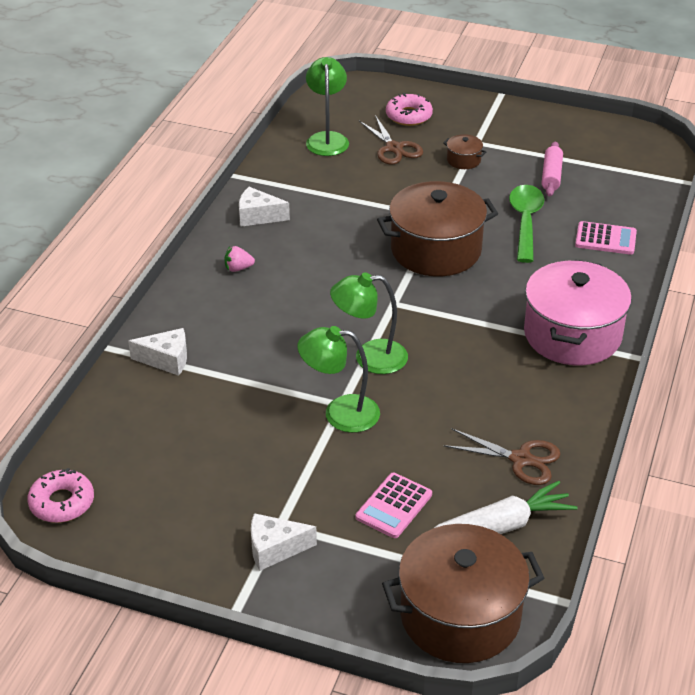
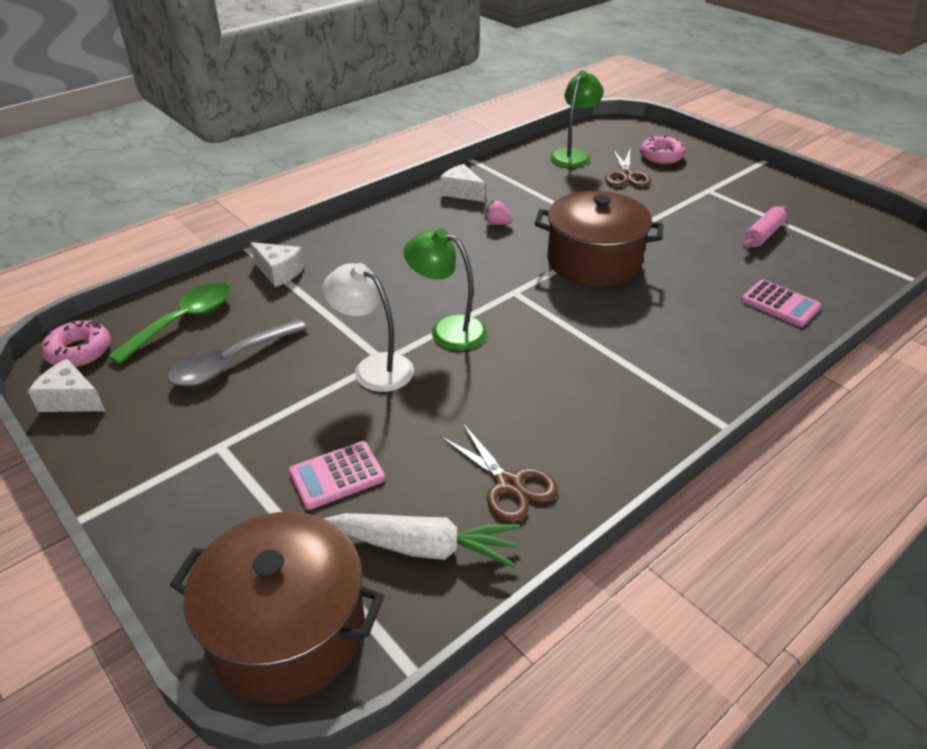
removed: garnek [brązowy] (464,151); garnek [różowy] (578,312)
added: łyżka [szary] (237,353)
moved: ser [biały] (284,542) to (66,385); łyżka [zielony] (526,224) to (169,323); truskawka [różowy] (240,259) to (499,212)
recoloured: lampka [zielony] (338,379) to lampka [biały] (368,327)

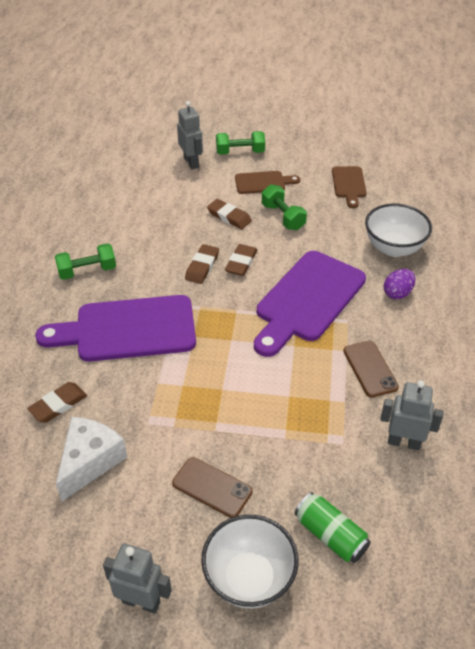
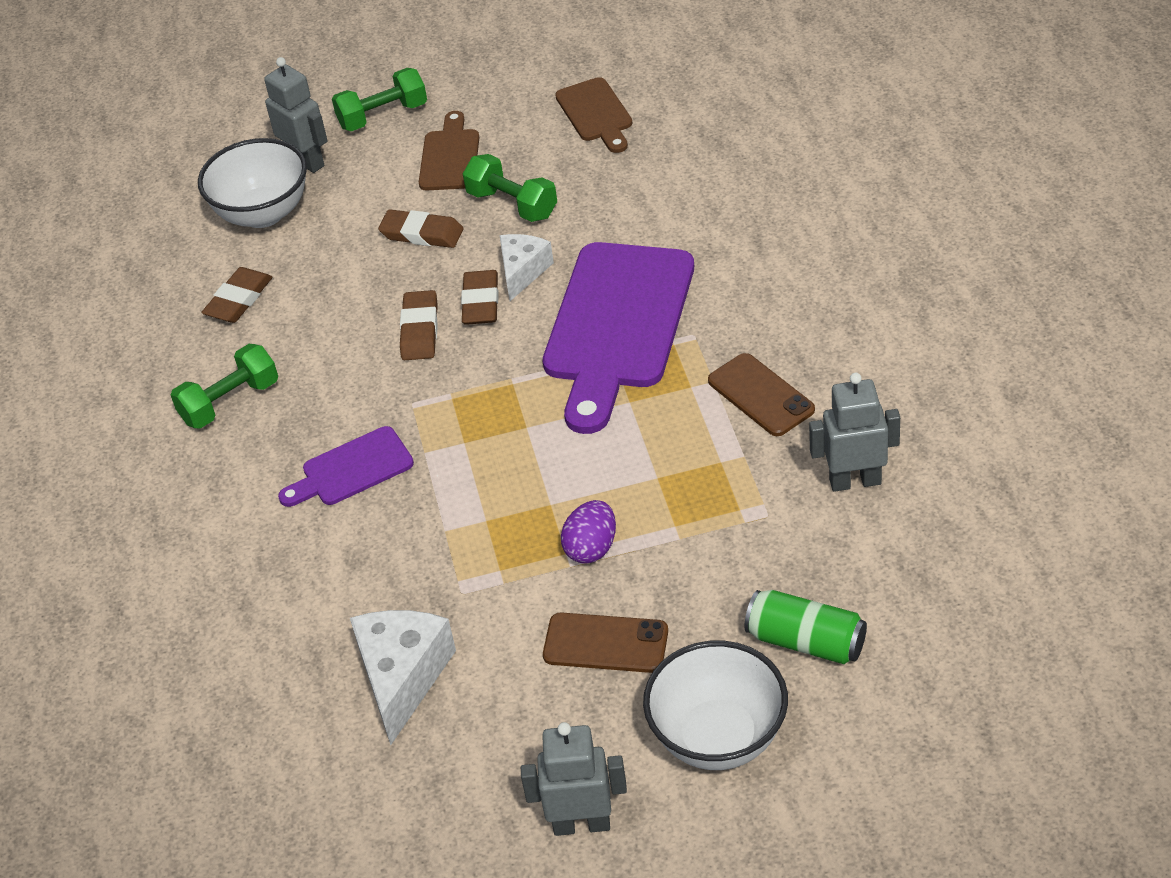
added: ser [biały] (527,267)
moved: miska [biały] (398,230) to (252,183); gumka do mazania [brązowy] (57,402) to (237,295); jajko [fioletowy] (400,284) to (588,532)
turned: deska do krojenia [brązowy] (267,182) = (449,150) 60 degrees counterclockwise
resized: deska do krojenia [fioletowy] (115,328) = (346,466) x0.50

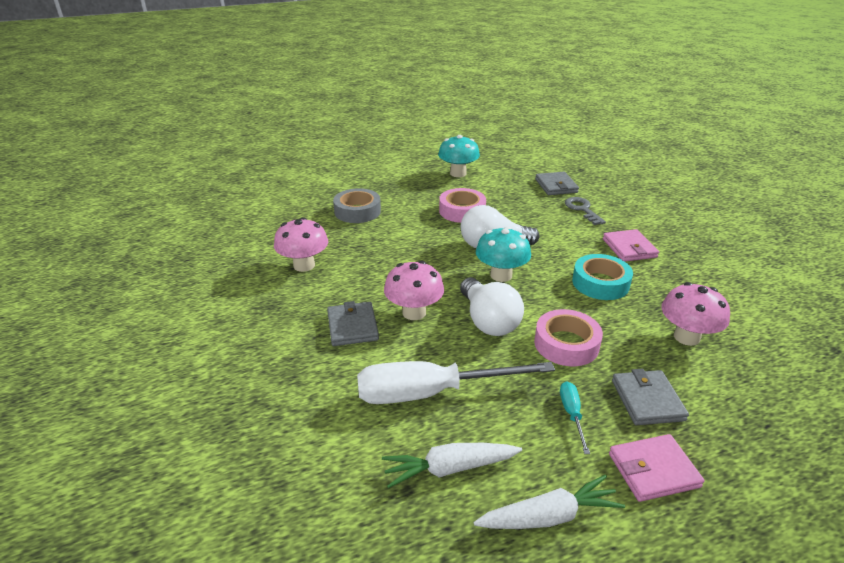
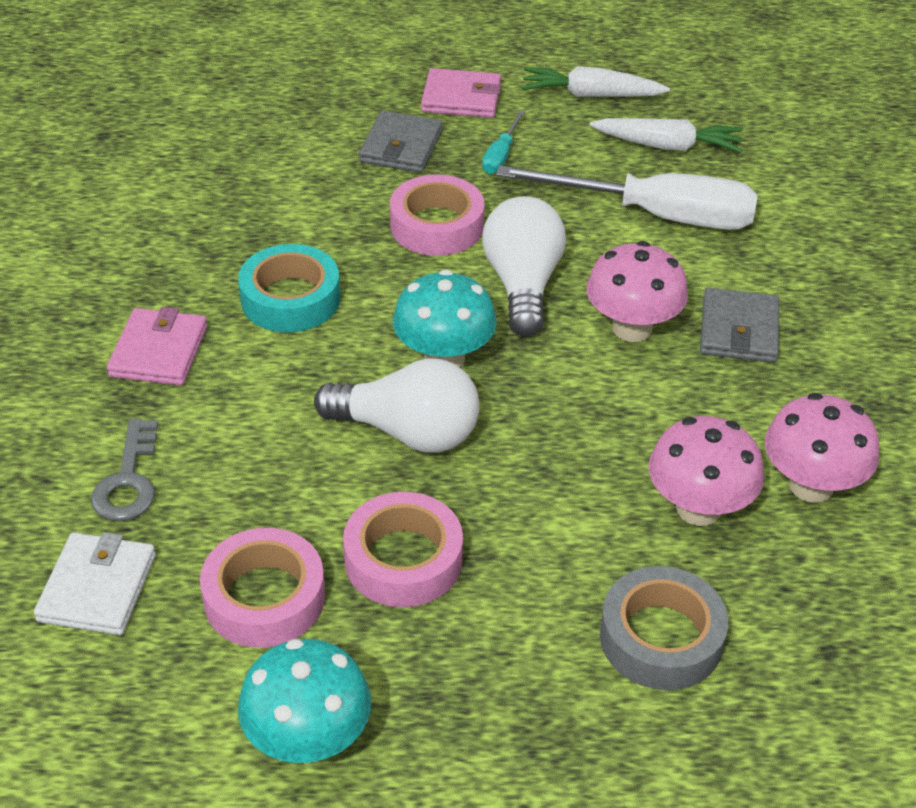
added: taśma klejąca [różowy] (262,588)
moved: grzyb [różowy] (696,314) to (706,471)
recoloured: portfel [szary] (557,183) to portfel [biały] (95,583)

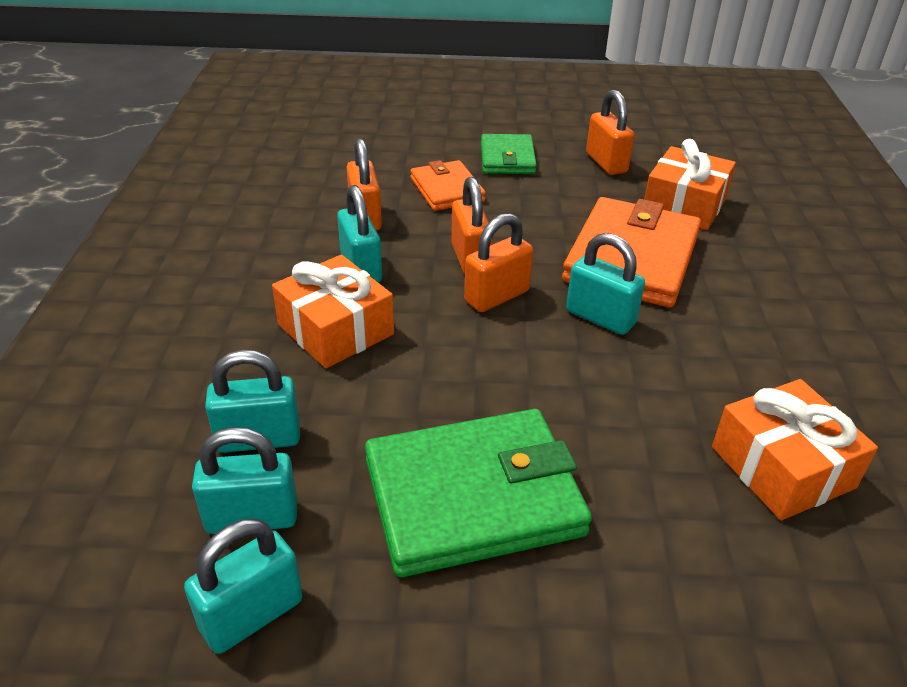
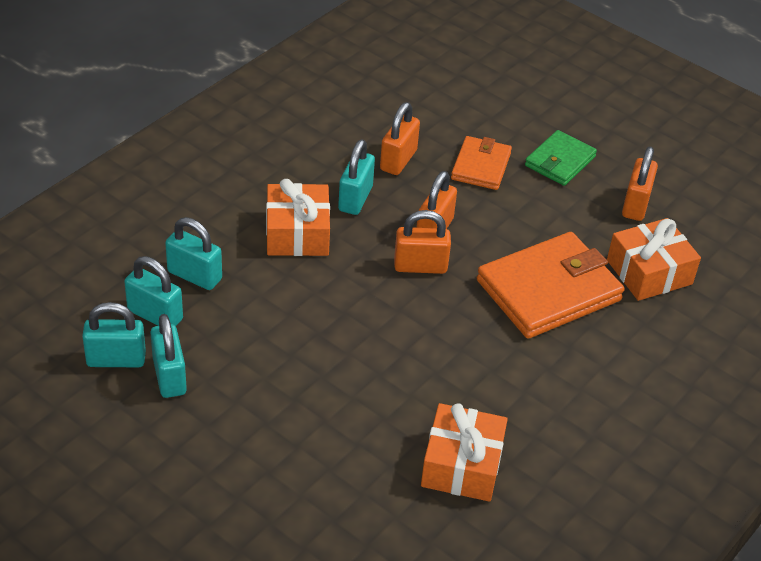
removed: portfel [zielony] (478,493)
moved: kłódka [turkusowy] (605,284) to (168,356)

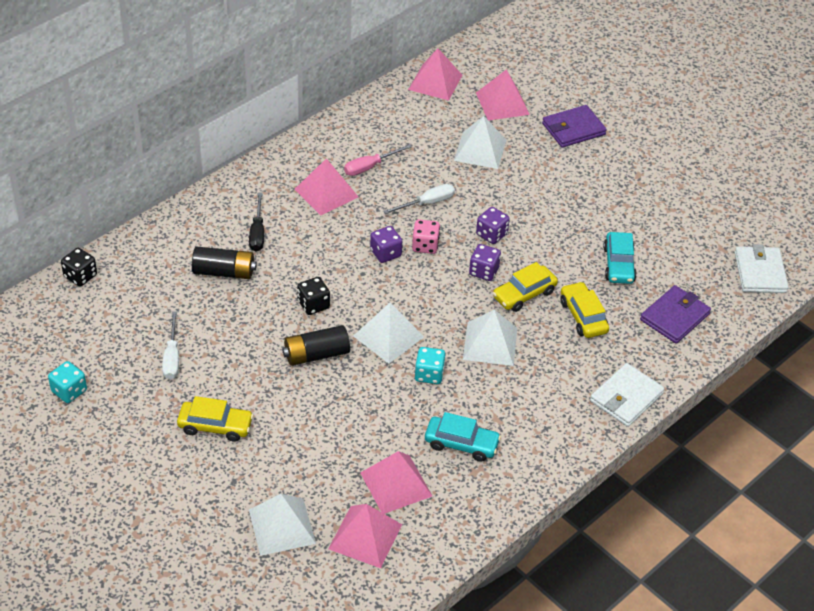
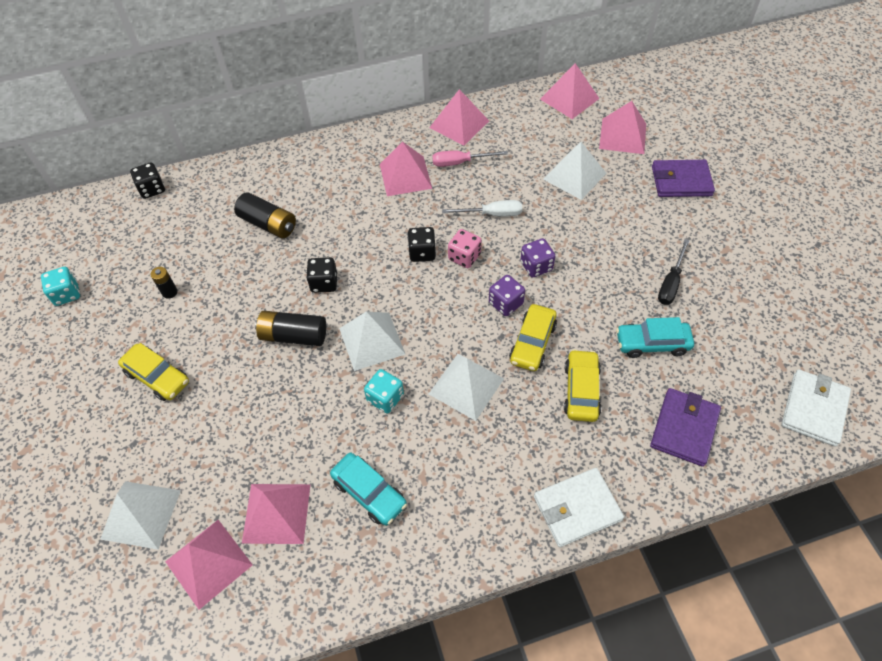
added: piramida [różowy] (459,117)
moved: śrubokręt [czarny] (256,221) to (674,272)
replaced: śrubokręt [biały] (170,345) to bateria [czarny] (164,283)
recoloured: kostka do gry [fioletowy] (386,244) to kostka do gry [czarny] (422,244)
turned: samochód [żółty] (525,287) = (533,337) 60 degrees counterclockwise; samochód [turkusowy] (620,258) = (655,337) 60 degrees clockwise; portfel [fioletowy] (675,314) = (685,427) 45 degrees counterclockwise

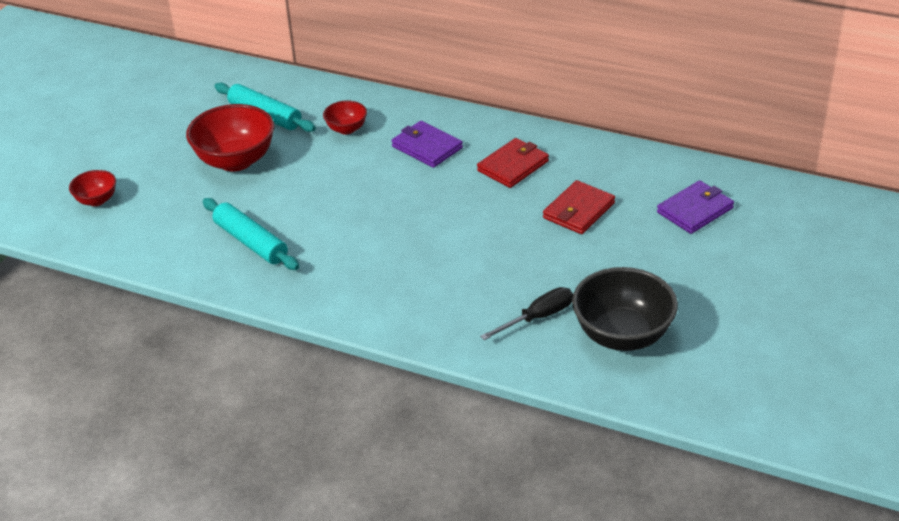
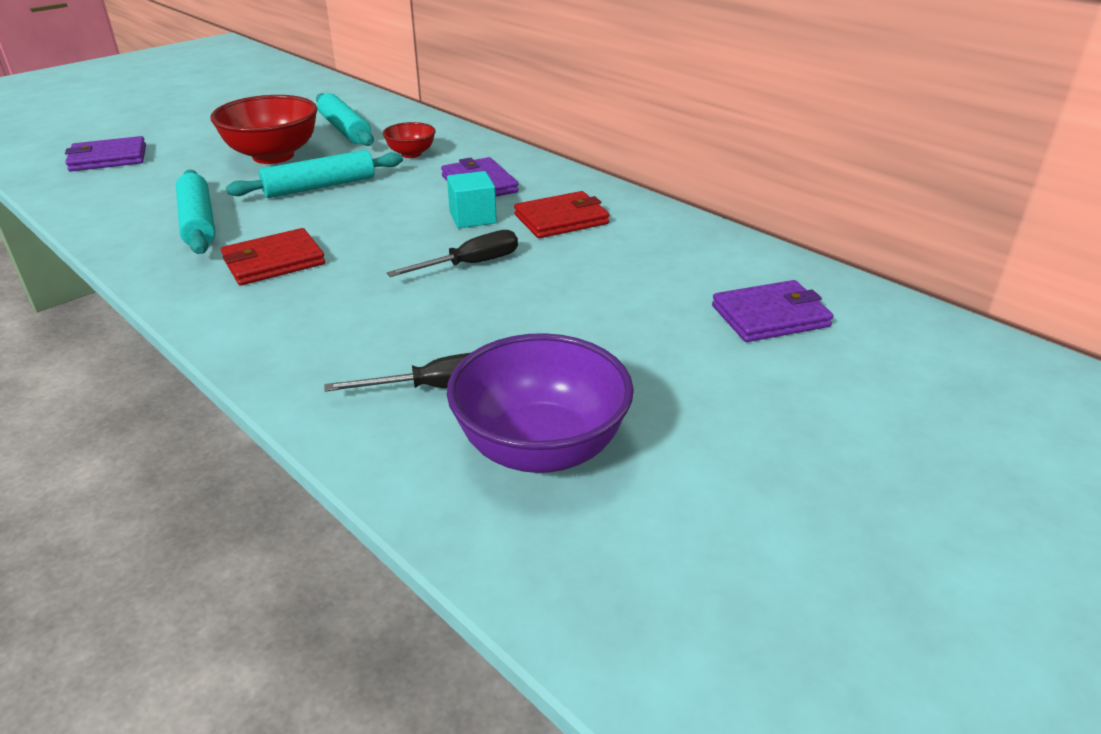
added: wałek do ciasta [turkusowy] (314,174); śrubokręt [czarny] (452,253); sześcian [turkusowy] (472,199)
moved: portfel [czerwony] (579,207) to (273,256)
replaced: miska [czerwony] (92,188) to portfel [fioletowy] (105,153)
recoloured: miska [czarny] (625,309) to miska [fioletowy] (540,403)

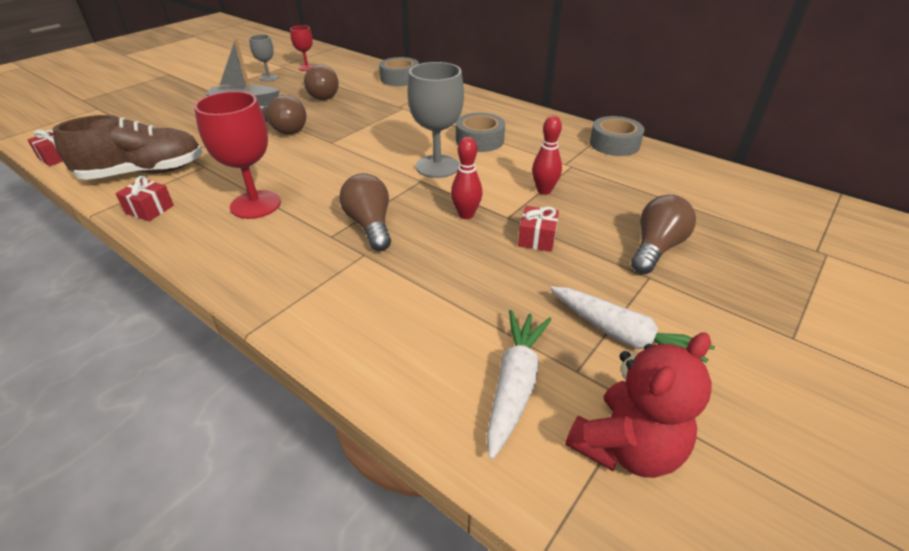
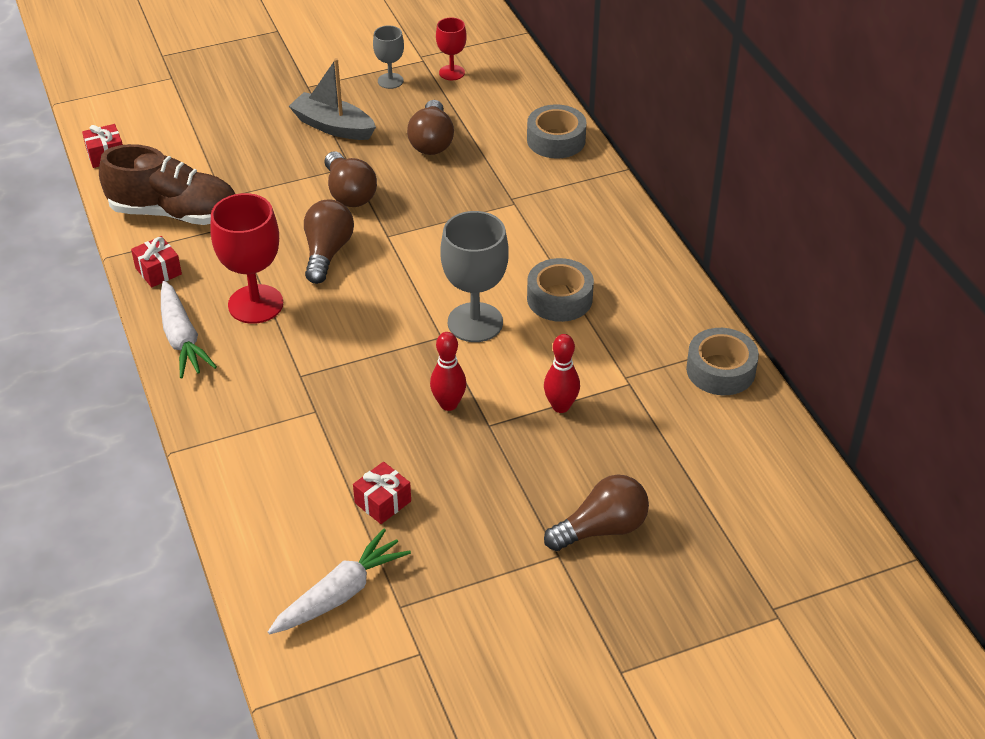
removed: miś [czerwony] (639,405)
moved: marchewka [biały] (633,324) to (189,329); żarówka [brązowy] (365,212) to (329,241); prezent [czerwony] (538,229) to (382,493)

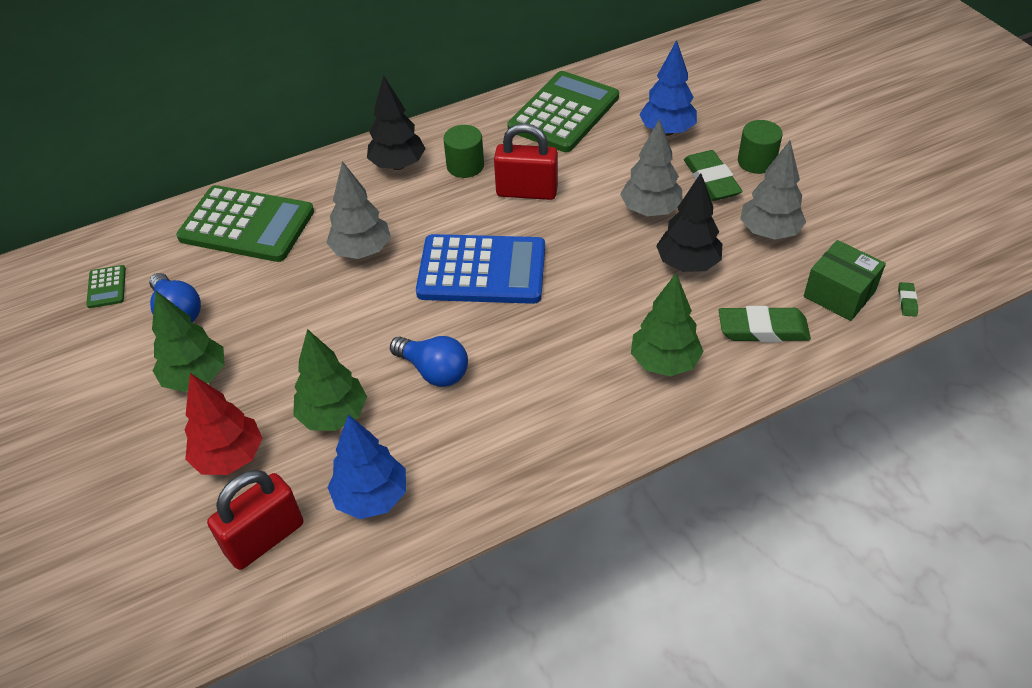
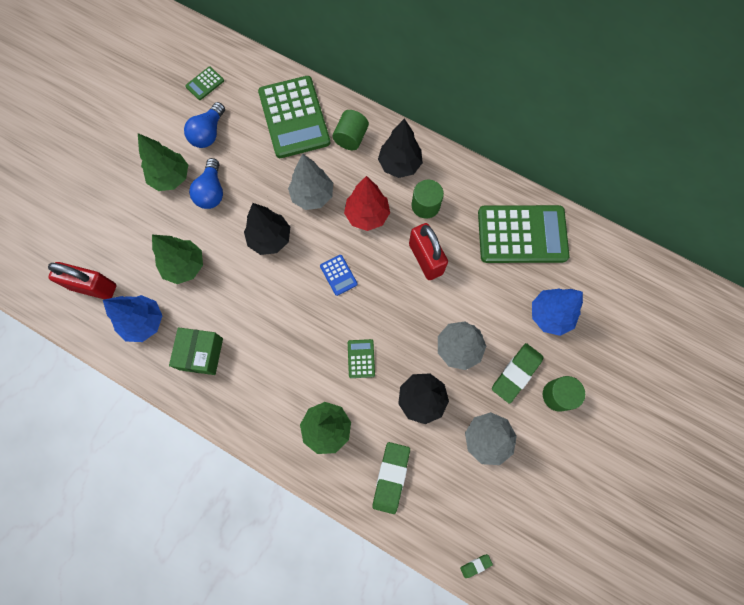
added: drzewko [czarny] (267,229); walec [zielony] (351,130); kalkulator [zielony] (361,358)
moved: pudełko [zielony] (844,280) to (196,351); żarówka [niebieski] (429,361) to (206,183); drzewko [czerwony] (224,424) to (367,203)
turned: gumka do mazania [zielony] (765,324) = (391,478) 45 degrees clockwise
resized: kalkulator [niebieski] (480,269) = (339,275) x0.42

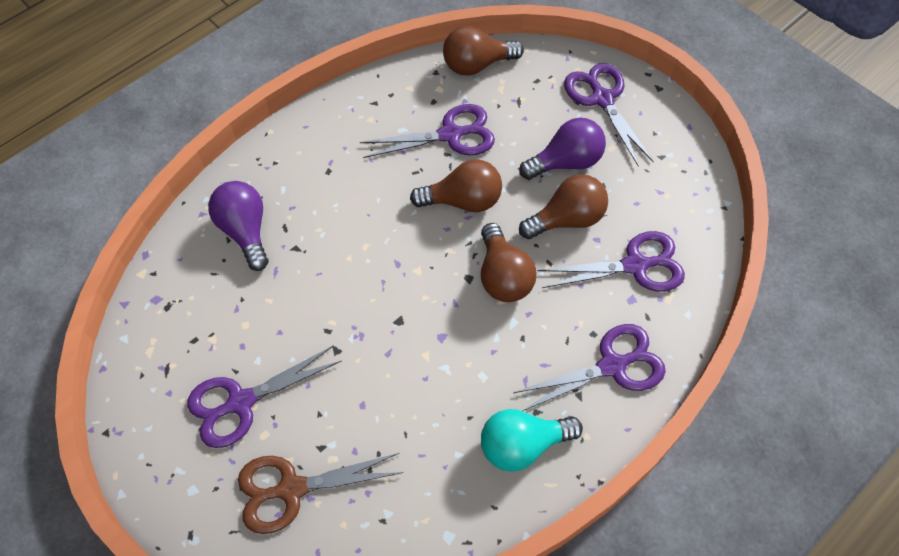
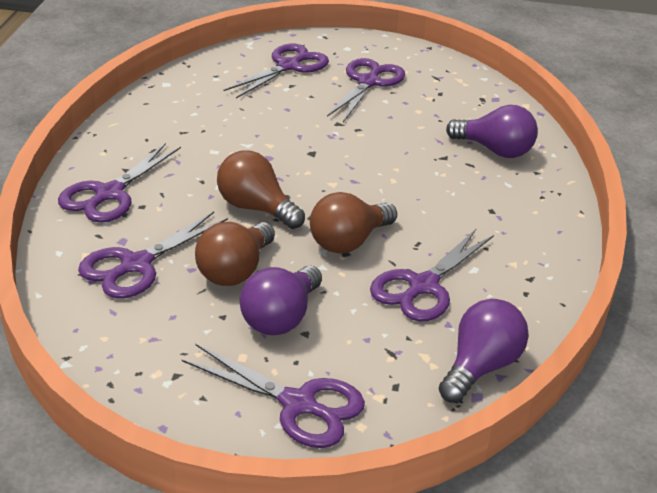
removed: żarówka [turkusowy] (532,440)
recoloured: nożyczki [brązowy] (321,493) to nożyczki [fioletowy] (276,71); żarówka [brązowy] (483,50) to żarówka [fioletowy] (484,351)

